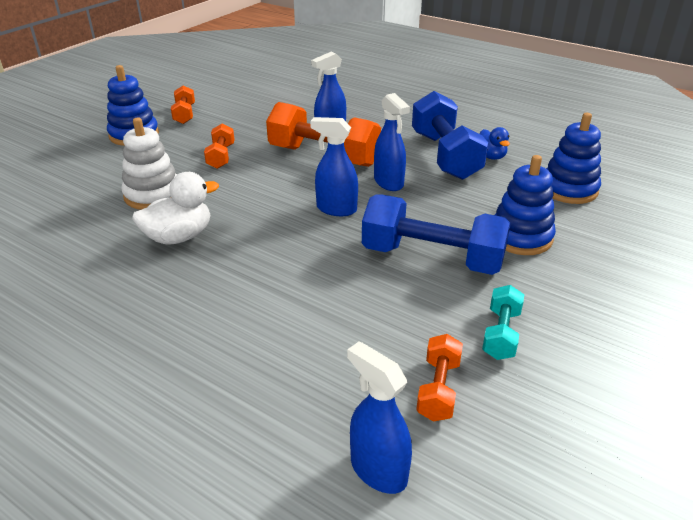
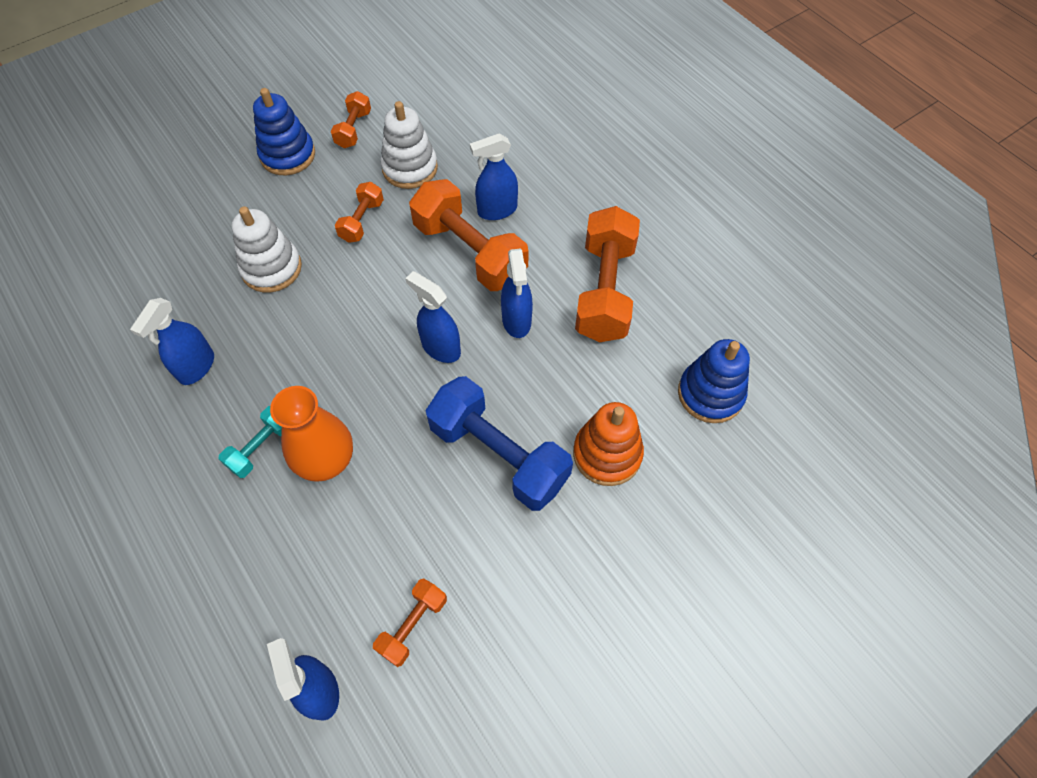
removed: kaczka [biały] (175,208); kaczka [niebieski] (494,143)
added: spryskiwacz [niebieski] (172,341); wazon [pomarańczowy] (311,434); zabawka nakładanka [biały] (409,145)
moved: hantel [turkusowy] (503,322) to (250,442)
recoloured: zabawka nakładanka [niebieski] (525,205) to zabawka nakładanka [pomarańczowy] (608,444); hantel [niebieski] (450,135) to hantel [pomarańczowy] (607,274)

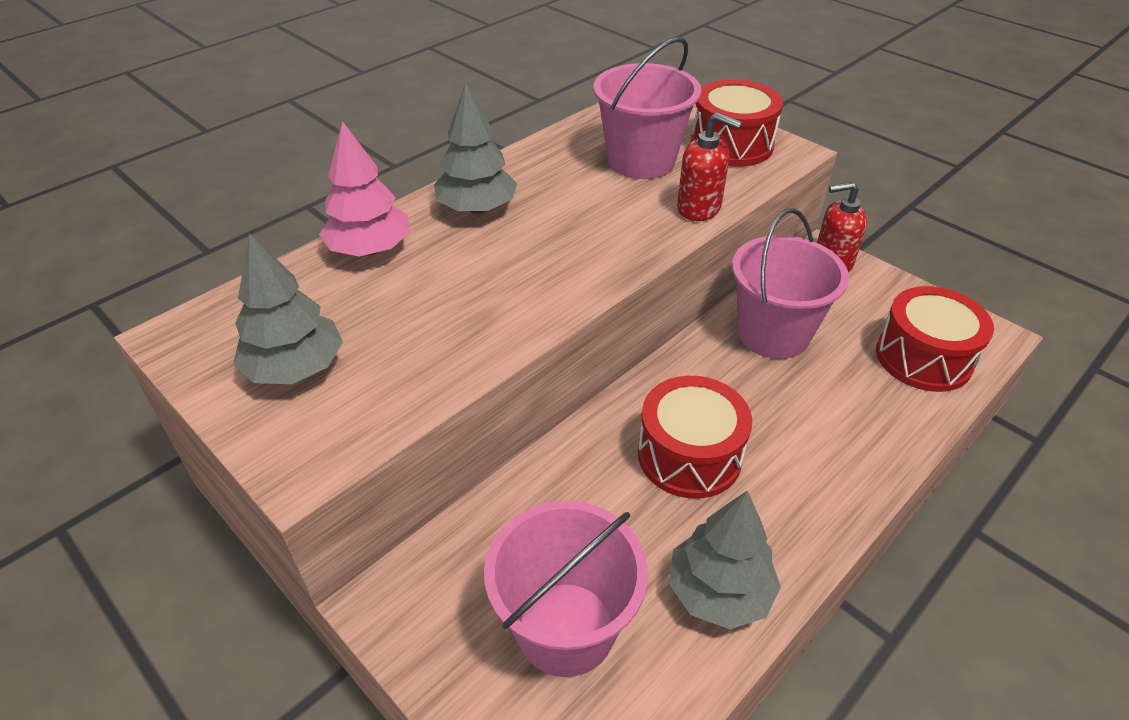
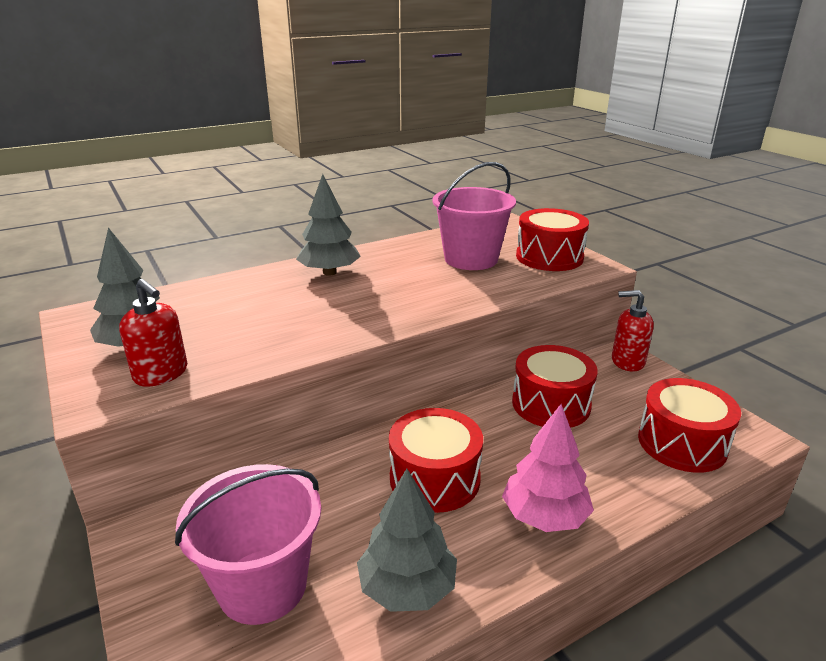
moved: dozownik mydła [czerwony] (709,166) to (153,333); drzewko [różowy] (364,189) to (548,468)
replaced: wiadro [różowy] (790,283) to bęben [czerwony] (555,386)

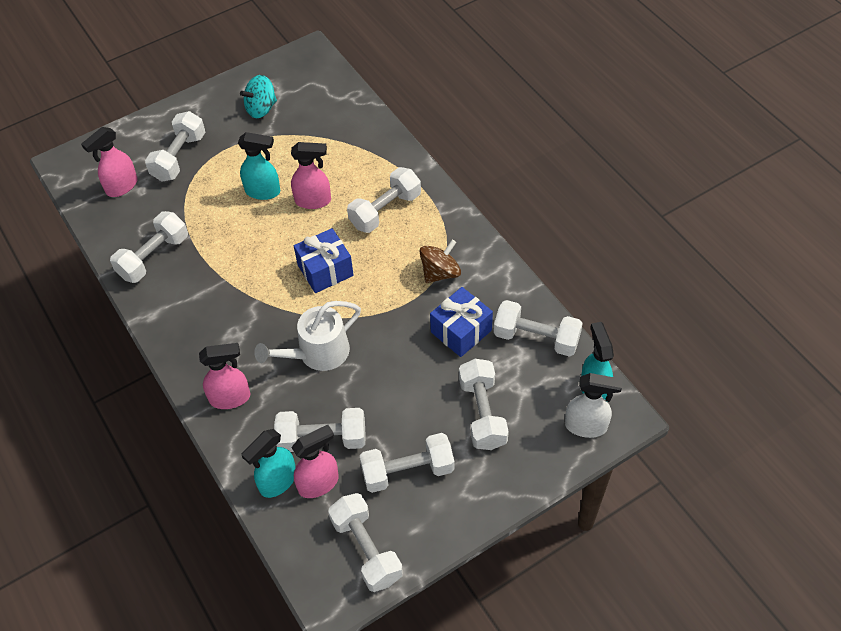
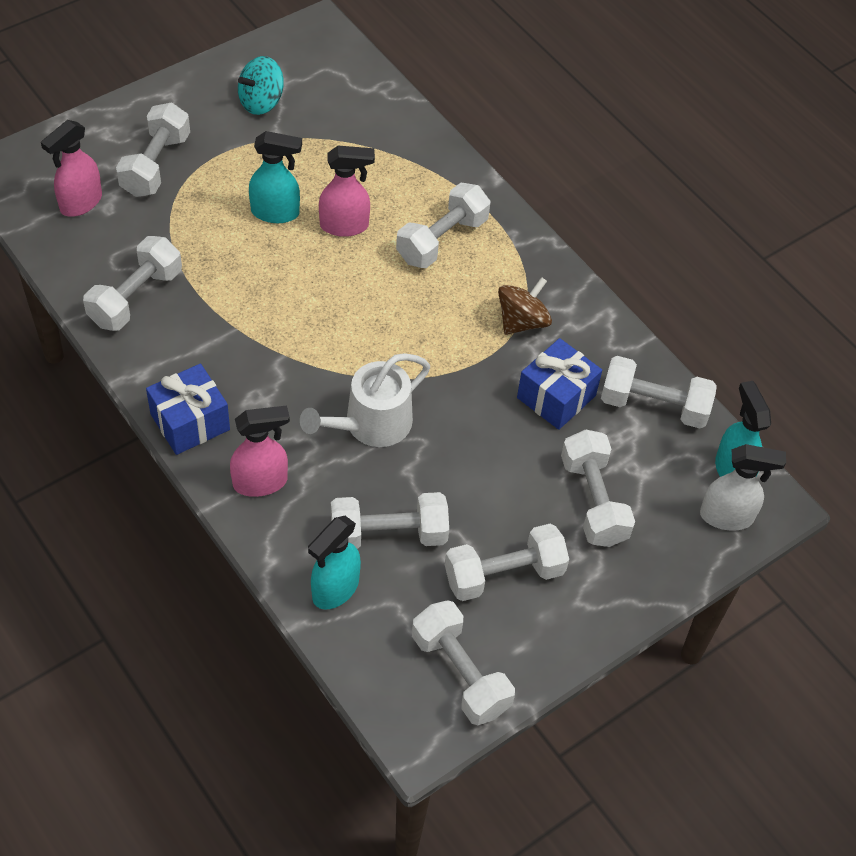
removed: spryskiwacz [różowy] (315,461)
moved: prezent [niebieski] (324,260) to (188,409)

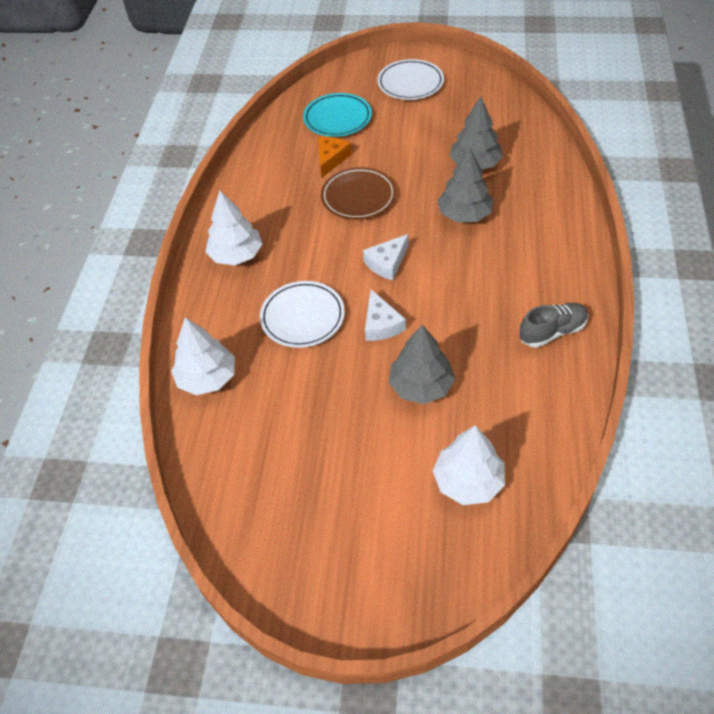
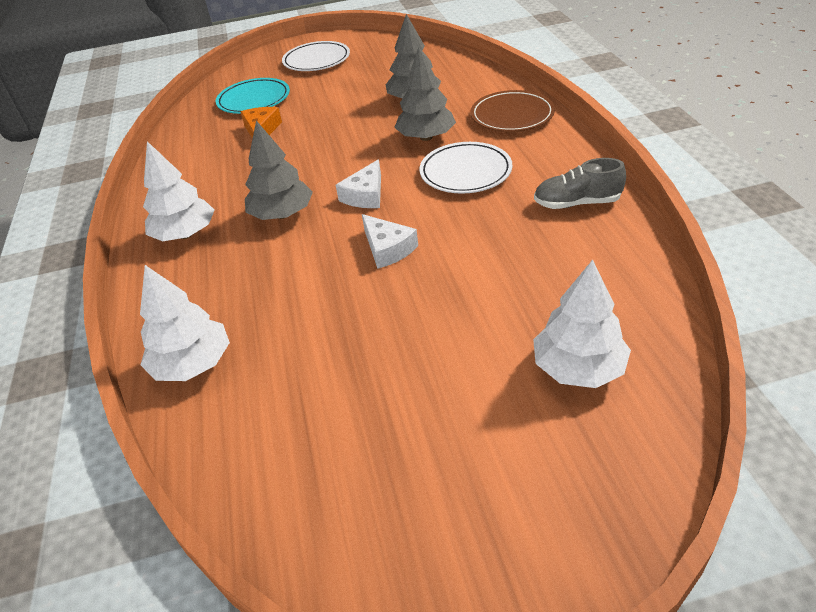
moved: drzewko [szary] (422,364) to (279,170); talerz [biały] (302,314) to (465,168); talerz [brązowy] (358,193) to (512,111)
turned: but [szary] (554,325) = (580,183) 135 degrees counterclockwise

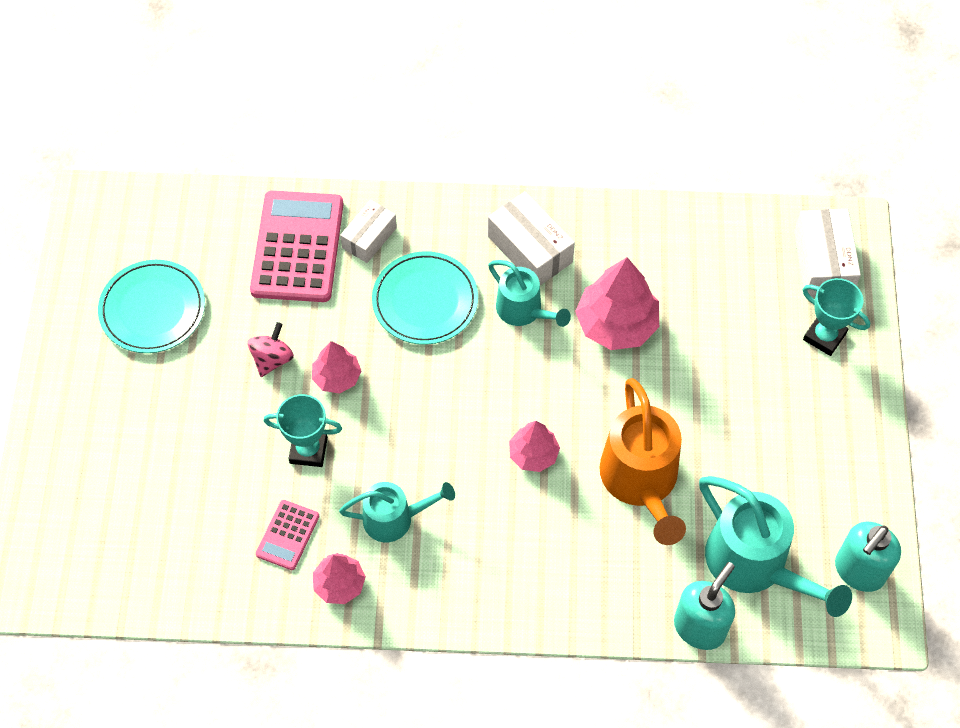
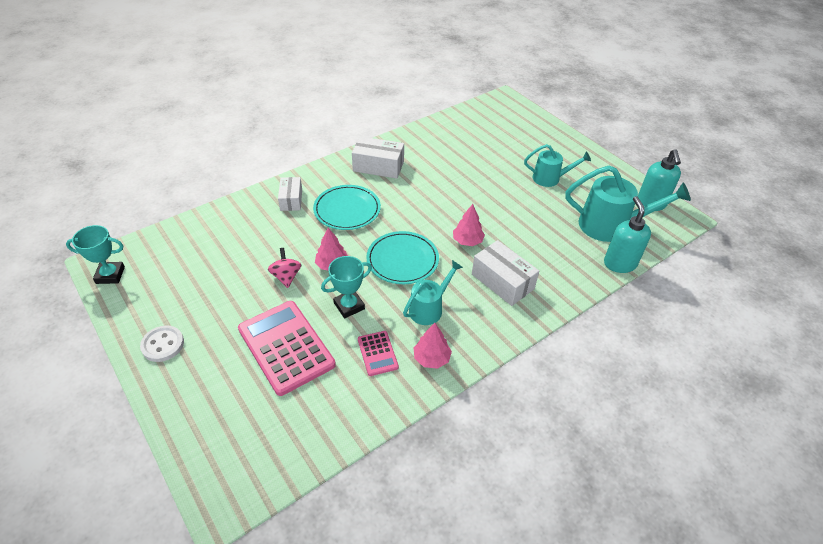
removed: drzewko [różowy] (617,303); konewka [pomarańczowy] (642,461)
added: guzik [biały] (162,344)
moved: puchar [turkusowy] (836,317) to (95,254); kalkulator [różowy] (297,246) to (287,348); talerz [turkusowy] (151,306) to (402,257); pudełko [biały] (827,253) to (505,273); konewka [turkusowy] (529,293) to (557,165)

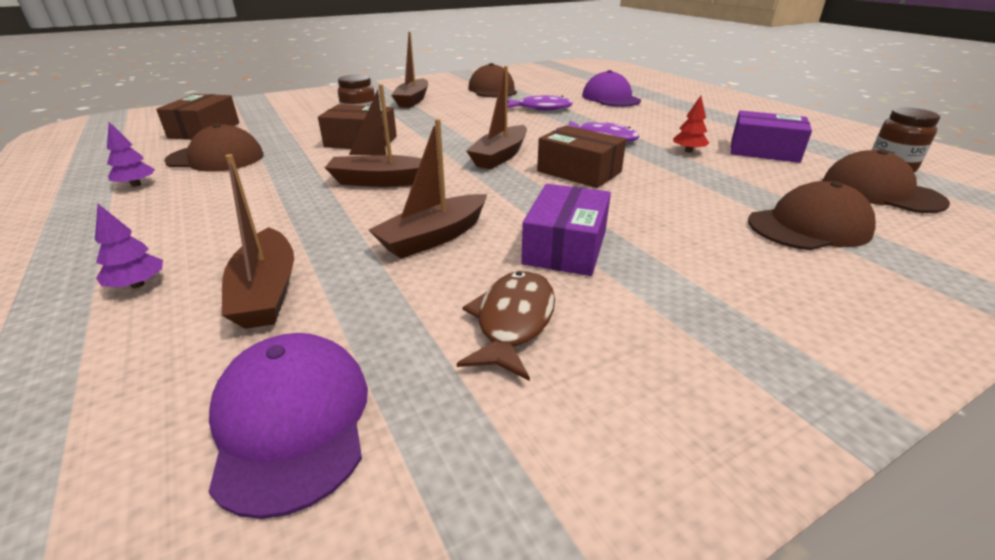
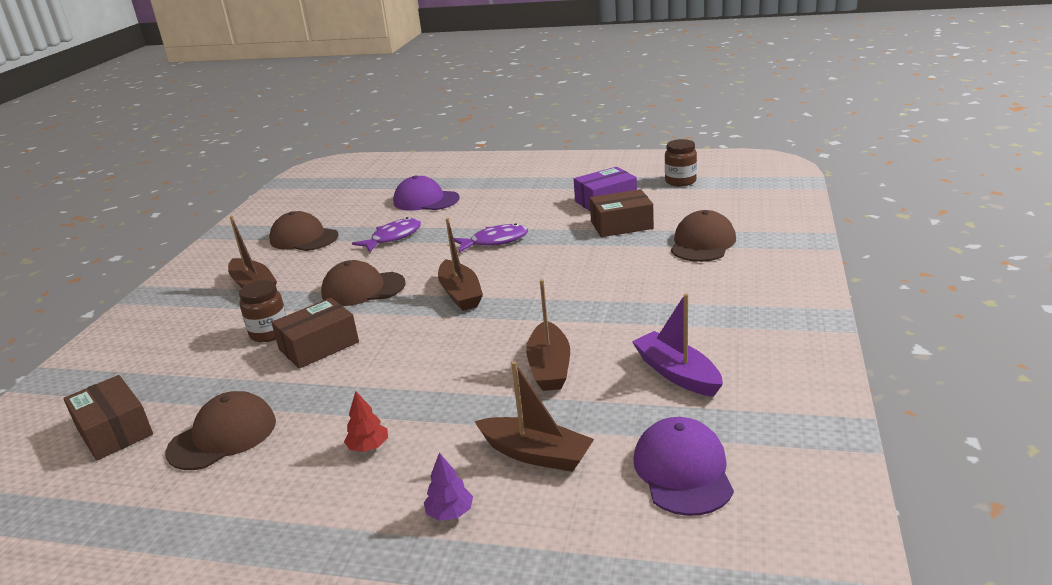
removed: drzewko [fioletowy] (131,154); łódka [brązowy] (373,135); pudełko [fioletowy] (566,230)
moved: czapka [brązowy] (886,181) to (363,283); drzewko [czerwony] (691,124) to (366,421); pudełko [brązowy] (581,157) to (622,213)
replaced: ryba [brązowy] (506,326) to łódka [fioletowy] (677,345)
turned: czapka [fioletowy] (288,426) = (683,466) 60 degrees clockwise

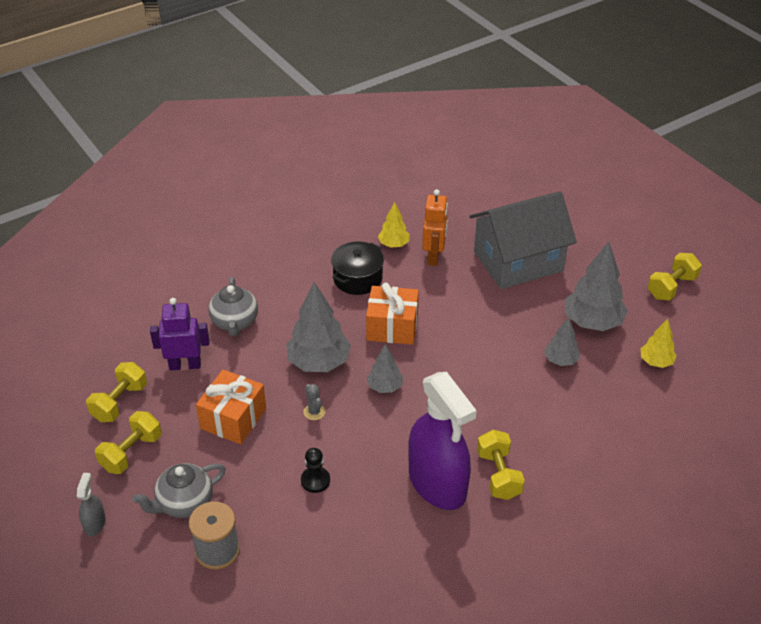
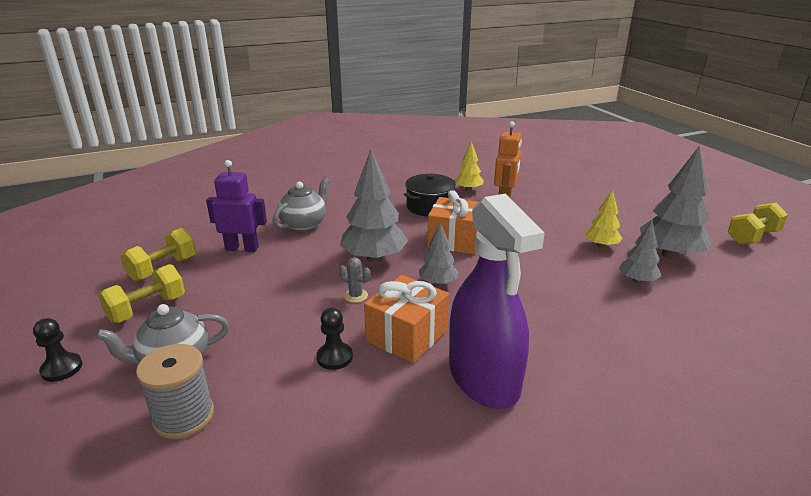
removed: domek [szary] (523,240); hantel [żółty] (501,465)
moved: prezent [pomarańczowy] (231,407) to (406,319); drzewko [żółty] (658,343) to (604,218)
replaced: spryskiwacz [szary] (91,505) to pionek [czarny] (57,350)
turned: imbryk [szary] (233,306) = (301,204) 150 degrees counterclockwise; kaktus [szary] (314,402) = (354,280) 45 degrees counterclockwise

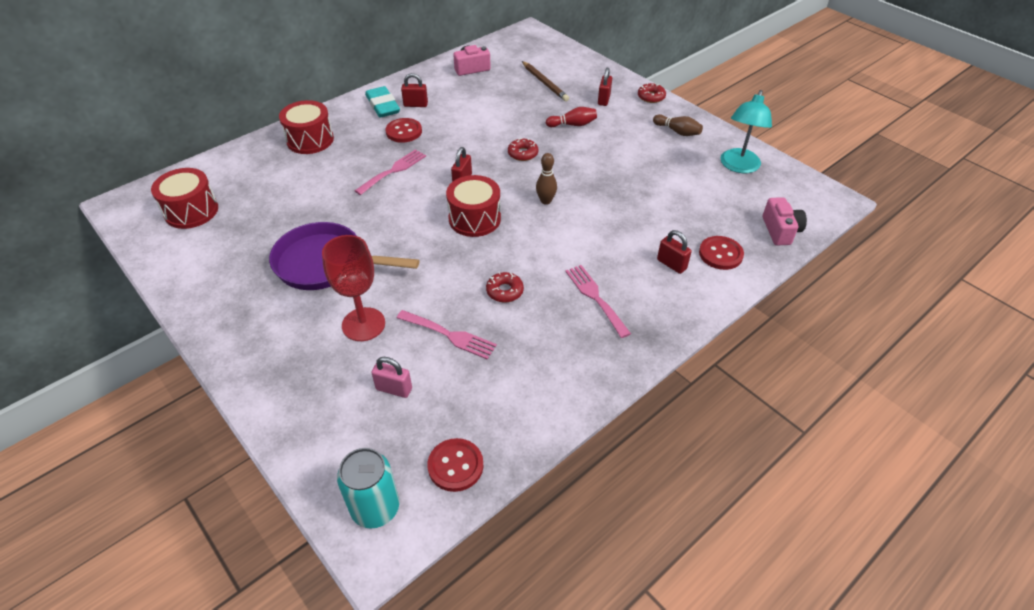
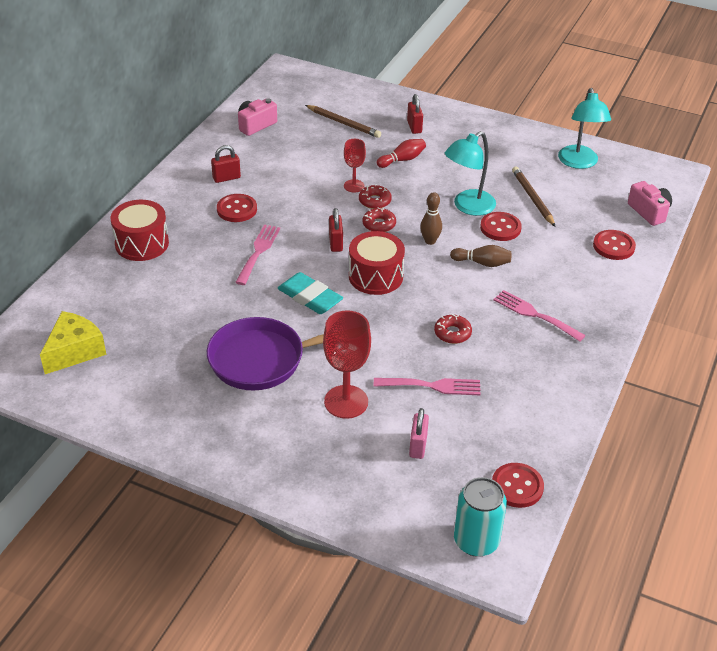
removed: kłódka [czerwony] (674,252)
added: kielich [czerwony] (355,165); lampka [turkusowy] (470,173); guzik [czerwony] (501,226); ołówek [brązowy] (533,196)
moved: gumka do mazania [turkusowy] (382,102) to (310,293); donut [czerwony] (652,93) to (379,220); kręgiel [brązowy] (678,125) to (480,256)
replaced: bęben [czerwony] (184,198) to ser [żółty] (73,342)
turned: kłódka [różowy] (391,377) = (419,433) 75 degrees counterclockwise

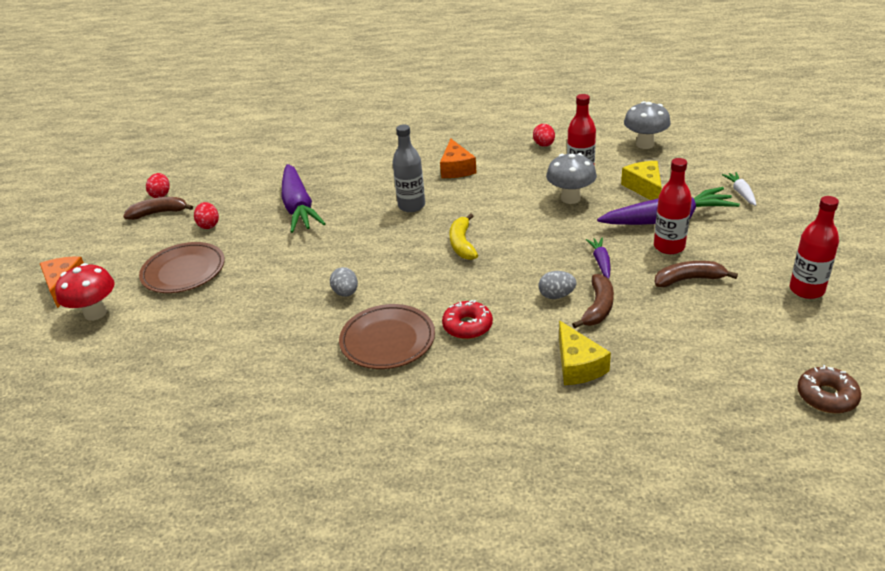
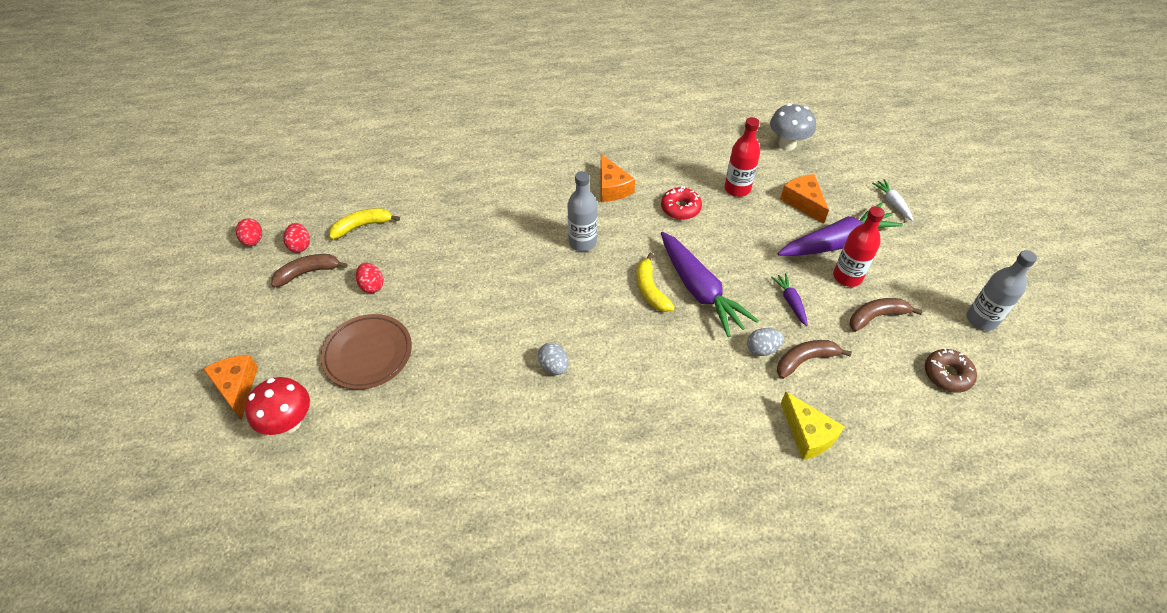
removed: talerz [brązowy] (387,336); grzyb [szary] (571,178)
added: banan [żółty] (364,223)
moved: jajko [czerwony] (544,135) to (249,232); donut [czerwony] (467,319) to (681,203); marchewka [fioletowy] (304,198) to (710,284); donut [brązowy] (829,389) to (951,370)
recoloured: ser [żółty] (641,180) to ser [pomarańczowy] (804,199); butelka [czerwony] (814,247) to butelka [szary] (1002,290)
turned: banan [brązowy] (593,301) = (814,359) 120 degrees counterclockwise

